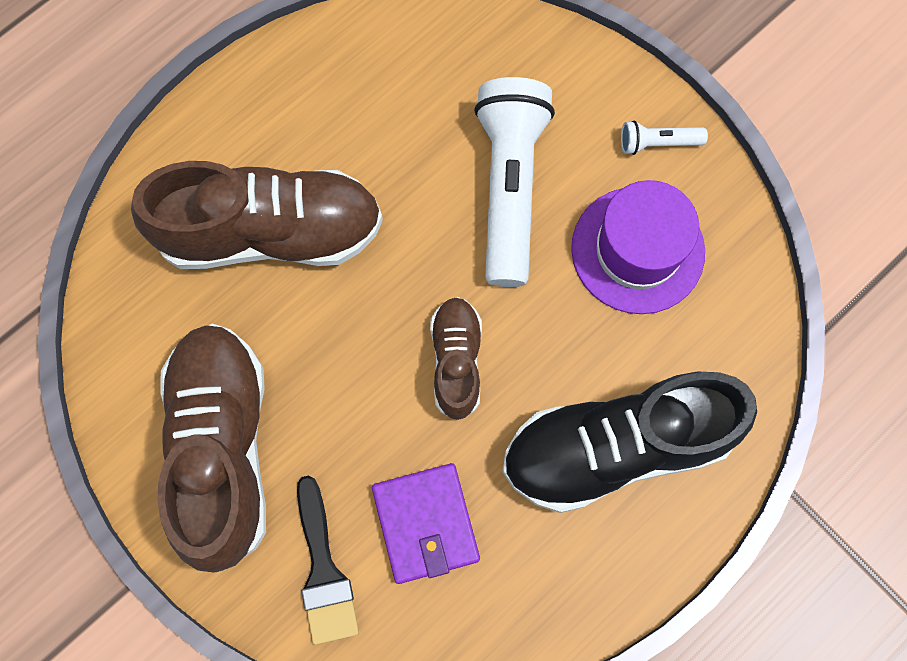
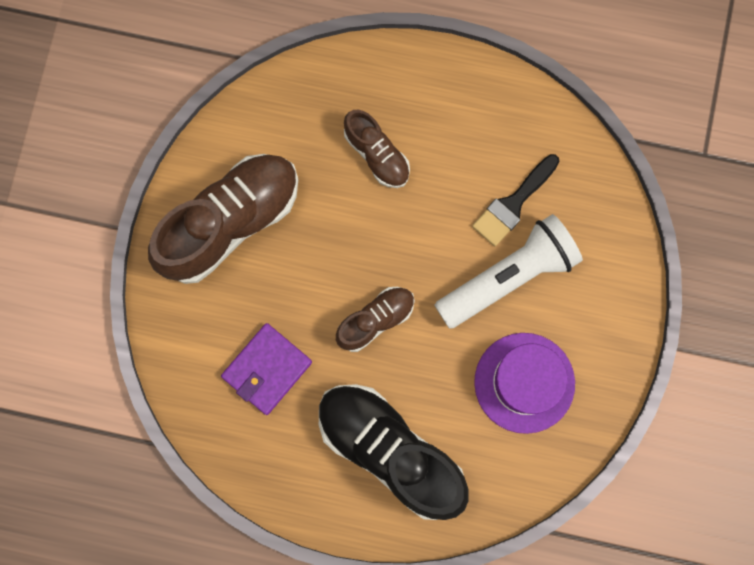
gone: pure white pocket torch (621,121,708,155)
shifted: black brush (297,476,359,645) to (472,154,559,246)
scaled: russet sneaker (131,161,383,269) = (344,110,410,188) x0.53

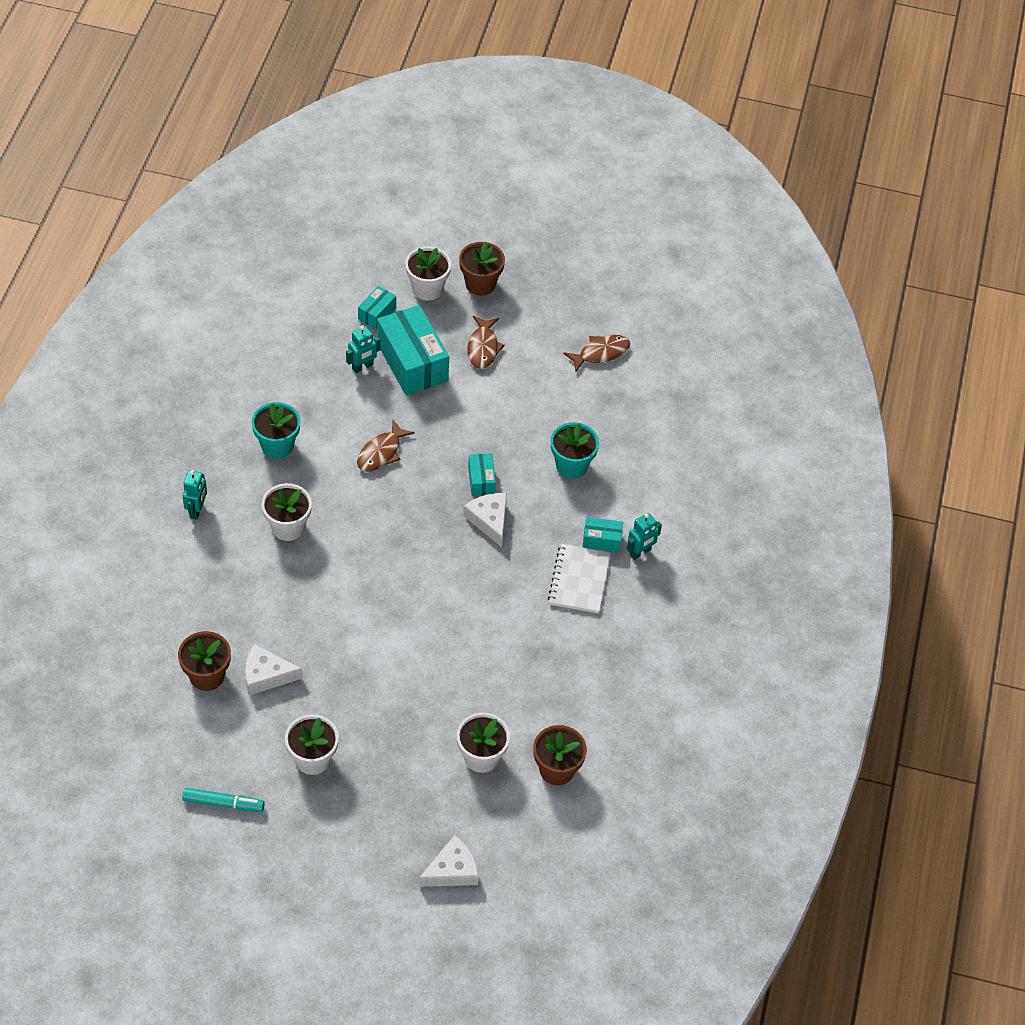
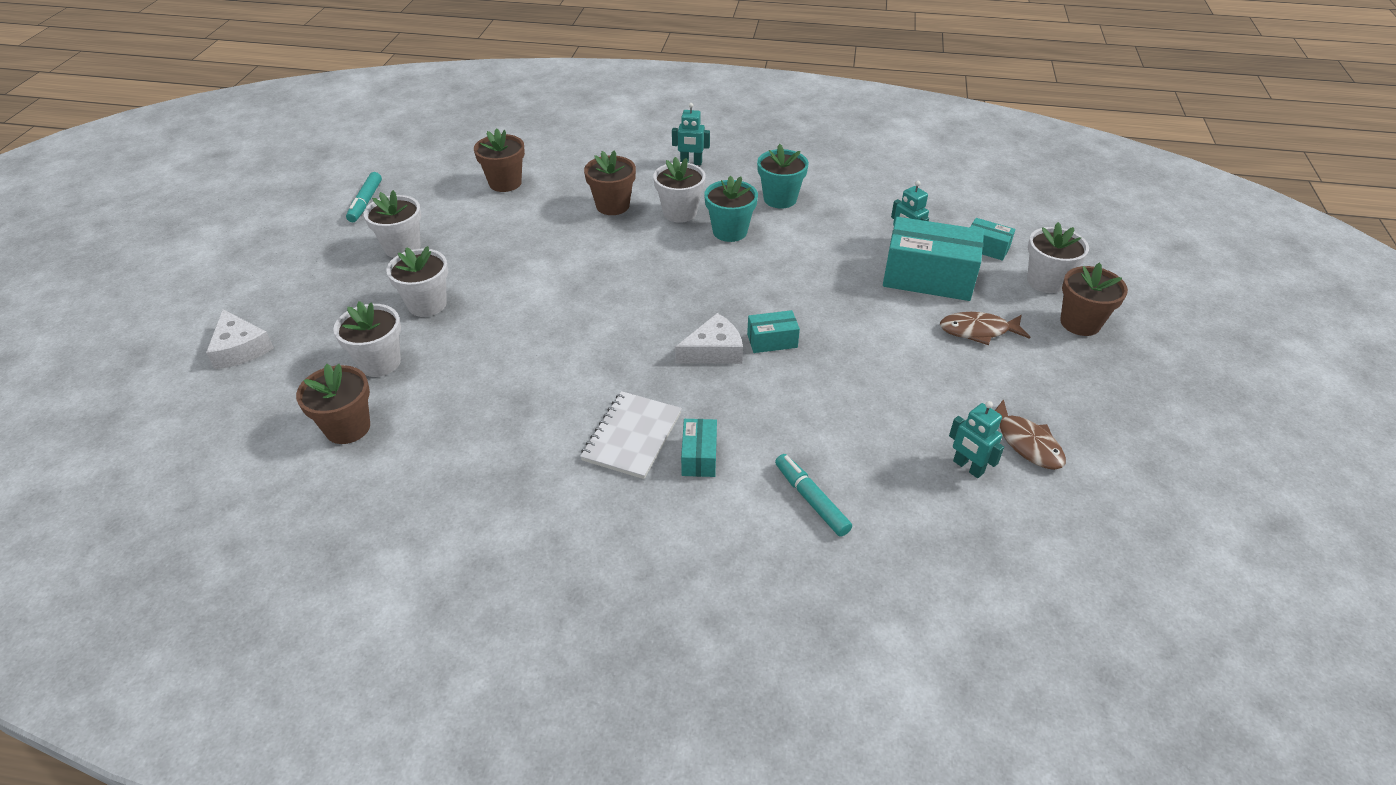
gone: pure white cheese wedge (245,644,303,695); russet toy fish (357,420,415,472)
new: pure white flower pot (386,246,448,317); russet flower pot (584,150,636,215); aqua marker (775,454,852,537)
shifted: aqua flower pot (551,422,599,479) to (704,176,758,242); aqua robot (627,513,662,560) to (949,401,1004,478)
rotated: aqua parcel (377,305,449,395) = (883,217,984,301) 45 degrees clockwise; pure white notebook (548,544,611,613) = (580,391,682,479) 75 degrees counterclockwise

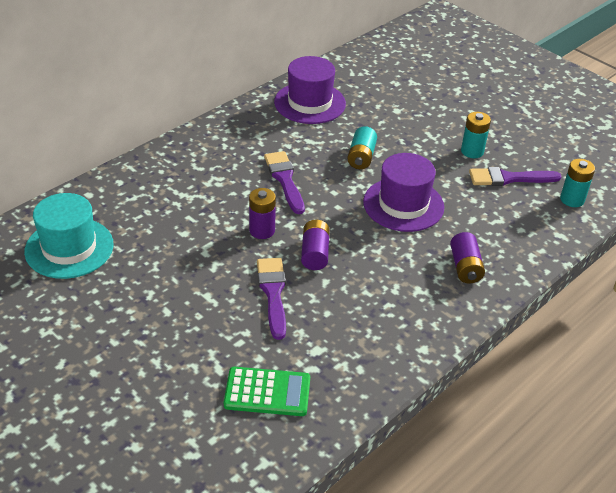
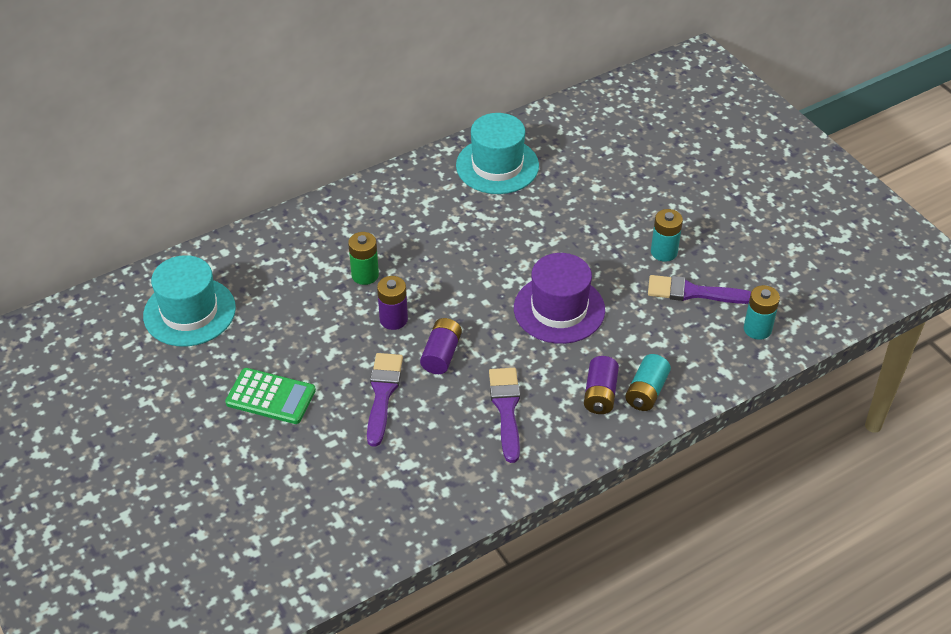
new: emerald power cell (348,232,379,285)
shifted: emerald adding machine (224,367,310,416) to (225,368,316,424); purple brush (264,151,305,214) to (489,368,520,463); aqua power cell (347,126,377,169) to (625,354,671,411)
repainted: purple tall hat (274,56,346,124) to aqua tall hat (456,113,539,194)

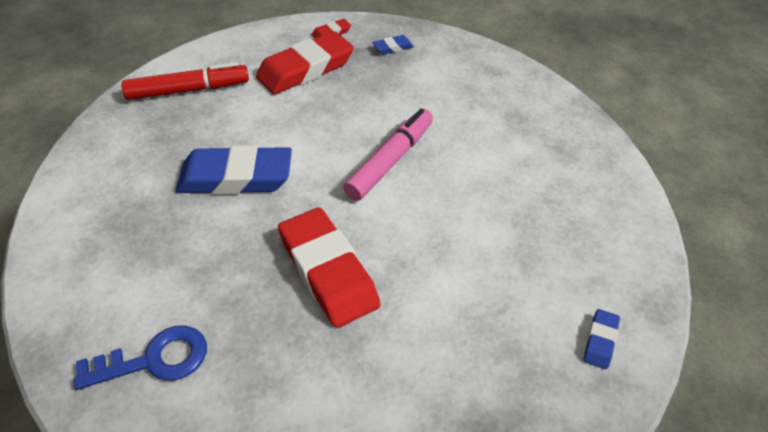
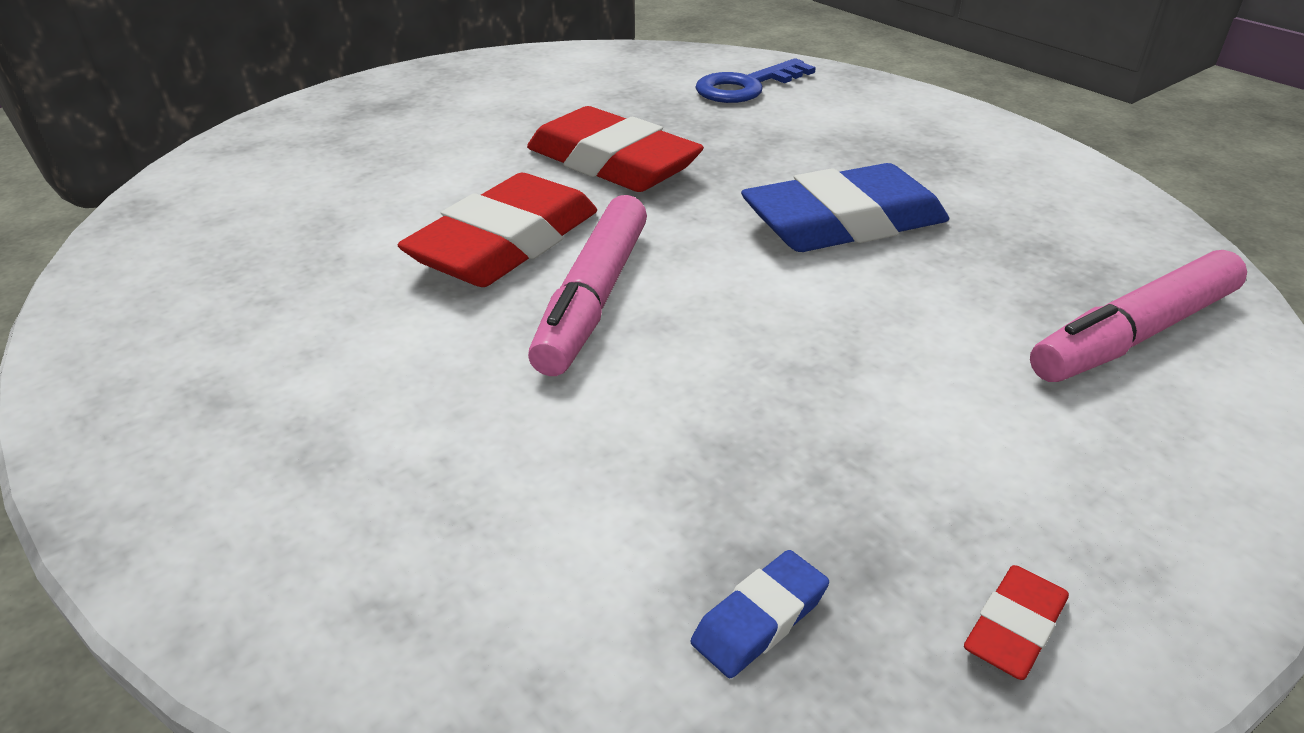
gone: blue gum eraser (583,309,620,369)
shifted: red gum eraser (256,31,354,95) to (398,173,597,287)
repainted: red marker (122,62,249,100) to rose-pink marker (1030,250,1247,382)

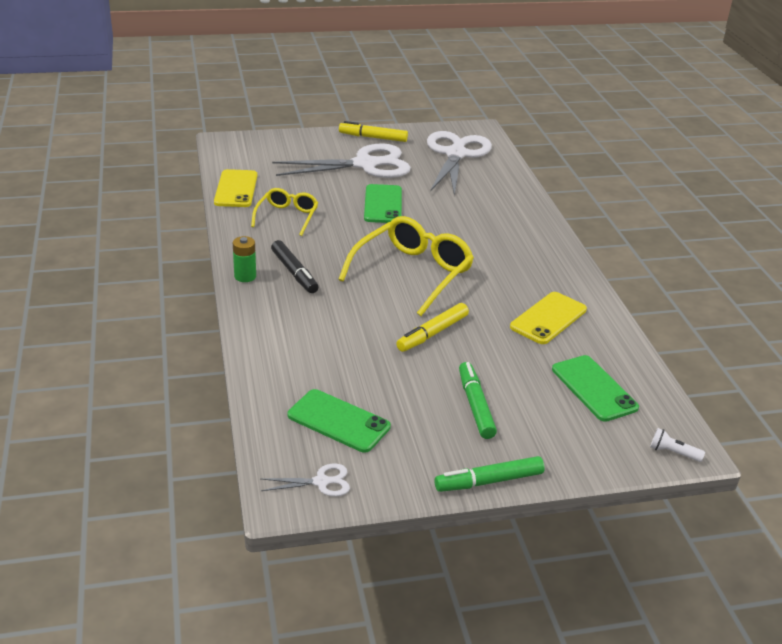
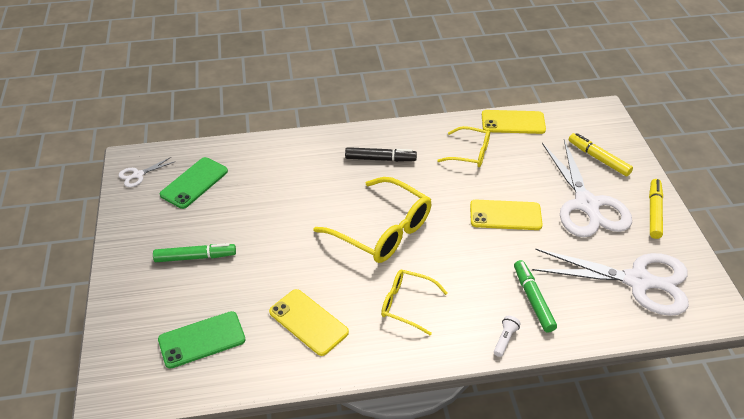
gone: emerald power cell (233,236,256,282)
new: yellow glasses (381,270,448,335)
shifted: yellow marker (396,303,469,352) to (569,133,633,176); emerald marker (434,456,545,492) to (514,260,557,333); pure white pocket torch (650,428,705,462) to (494,316,521,357)
repainted: emerald smartphone (364,184,402,223) to yellow smartphone (470,200,543,230)
rotated: pure white shears (261,464,350,497) = (119,157,174,187) 60 degrees clockwise; black marker (271,240,318,293) = (345,147,417,162) 150 degrees counterclockwise

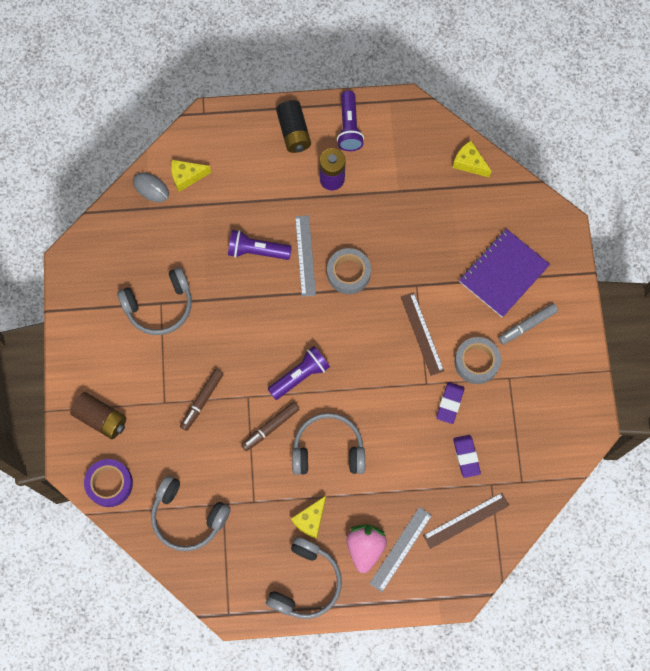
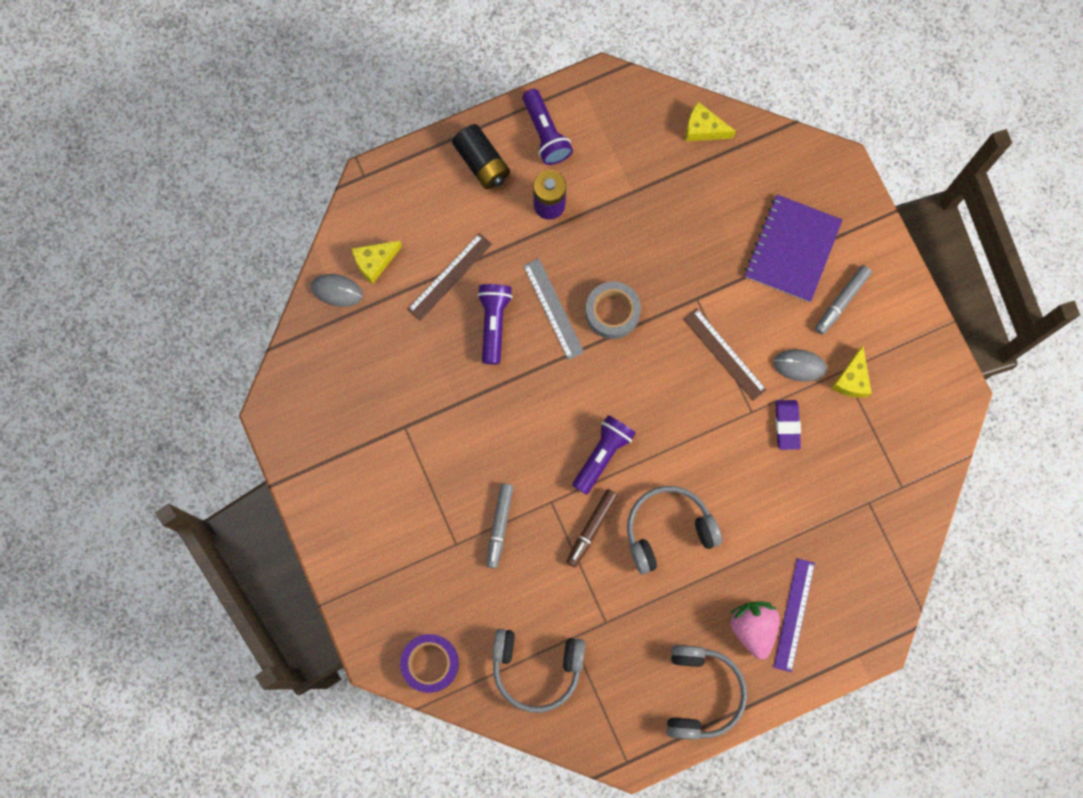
gone: russet power cell (70,392,127,439); gray over-ear headphones (117,267,192,335); purple gum eraser (453,435,481,478)
shifted: yellow cheese wedge (291,496,326,538) to (831,346,872,398); russet straightedge (423,493,510,549) to (407,233,492,321)
swapped: gray sticky tape (454,337,501,384) to gray computer mouse (774,349,827,382)
repainted: russet marker (180,369,223,431) to gray marker (486,483,514,569); gray straightedge (369,507,432,592) to purple straightedge (773,558,815,672)
rotated: purple pocket torch (228,230,292,260) = (477,284,513,364) 105 degrees clockwise

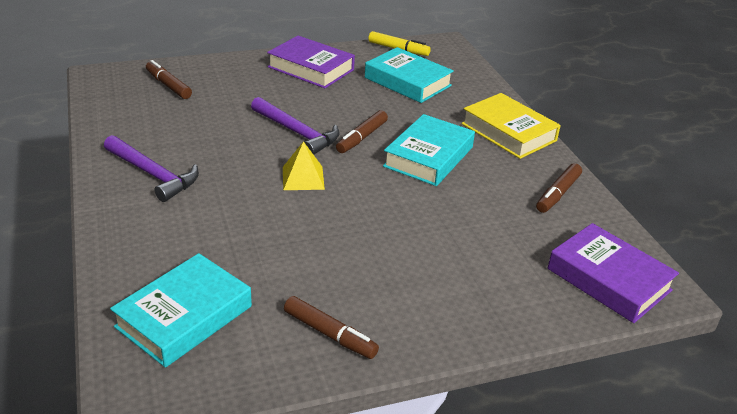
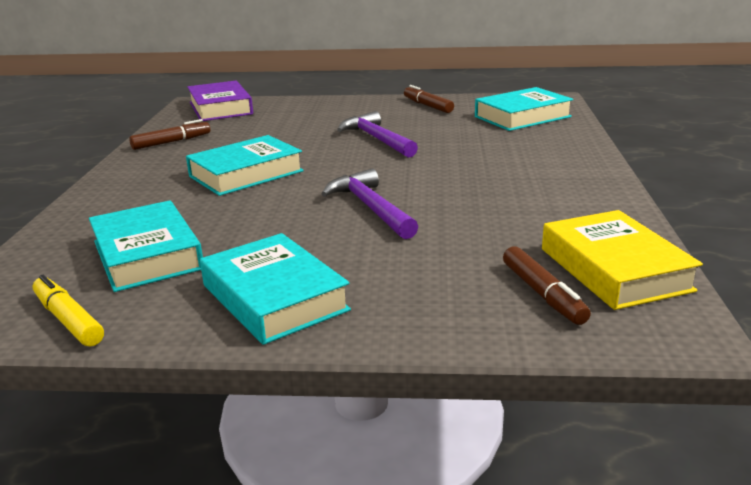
gone: yellow pyramid shape (283,141,325,190); russet marker (336,110,388,153)
shifted: purple hammer (104,135,199,202) to (337,111,418,158); yellow hardback (461,93,561,159) to (542,210,703,310)
repainted: purple hardback (267,36,355,88) to aqua hardback (200,233,351,345)

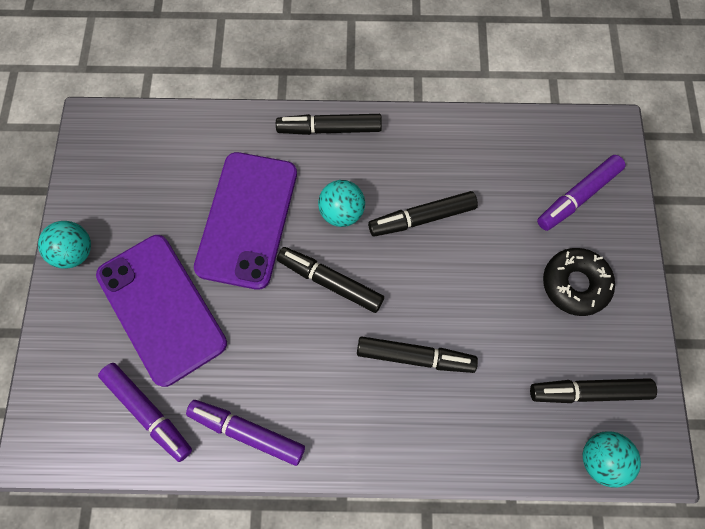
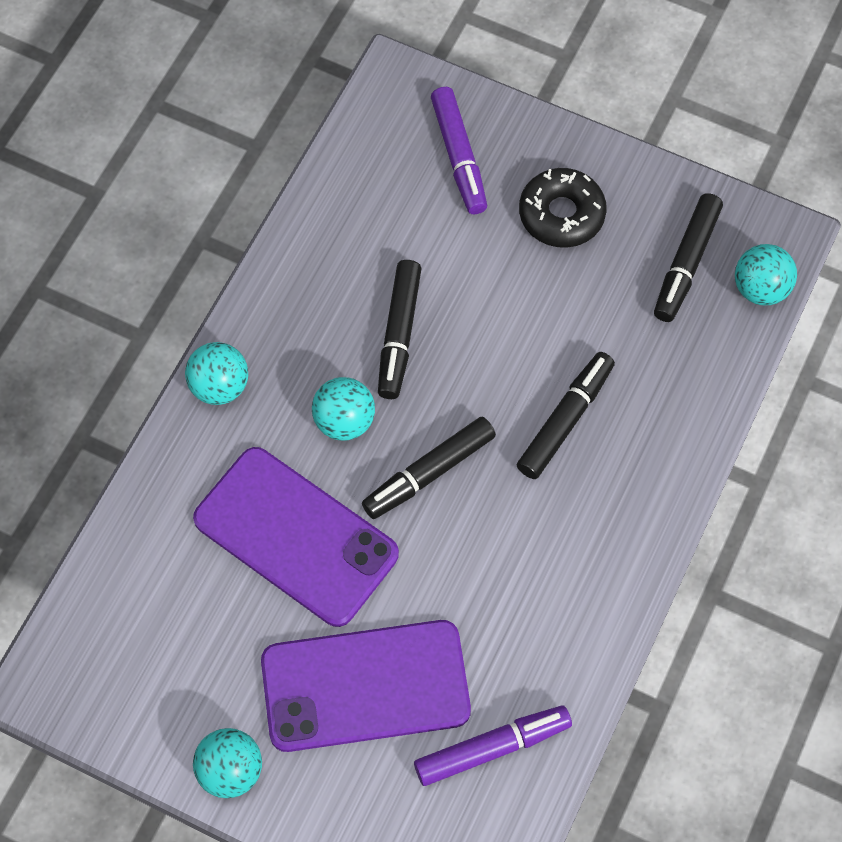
gone: purple marker (186,400,305,466)
swapped: black marker (276,114,382,135) to aqua sphere (185,342,248,405)

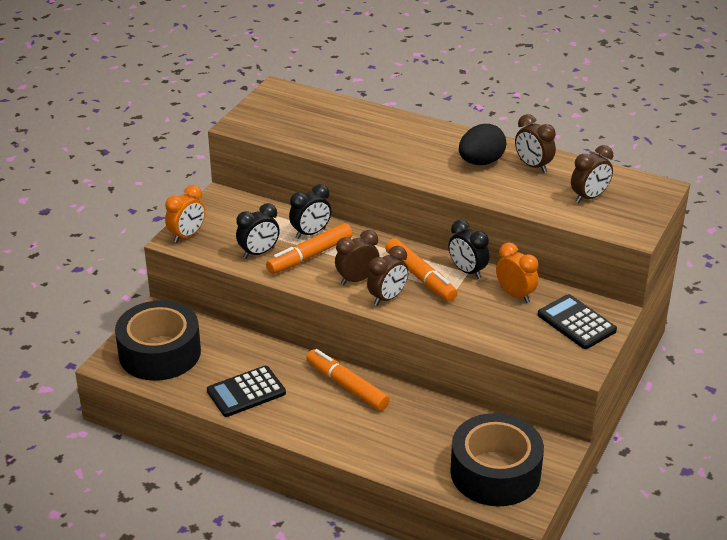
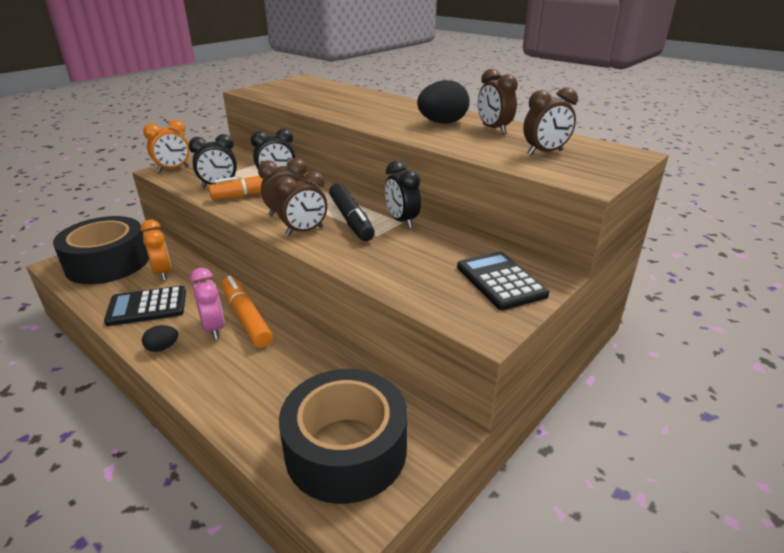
new: black egg shape (142,325,178,352); rose-pink clock (190,268,225,340)
shifted: orange-coloured clock (496,242,539,303) to (140,220,172,281)
repainted: orange-coloured marker (385,238,457,302) to black marker (329,183,375,241)

